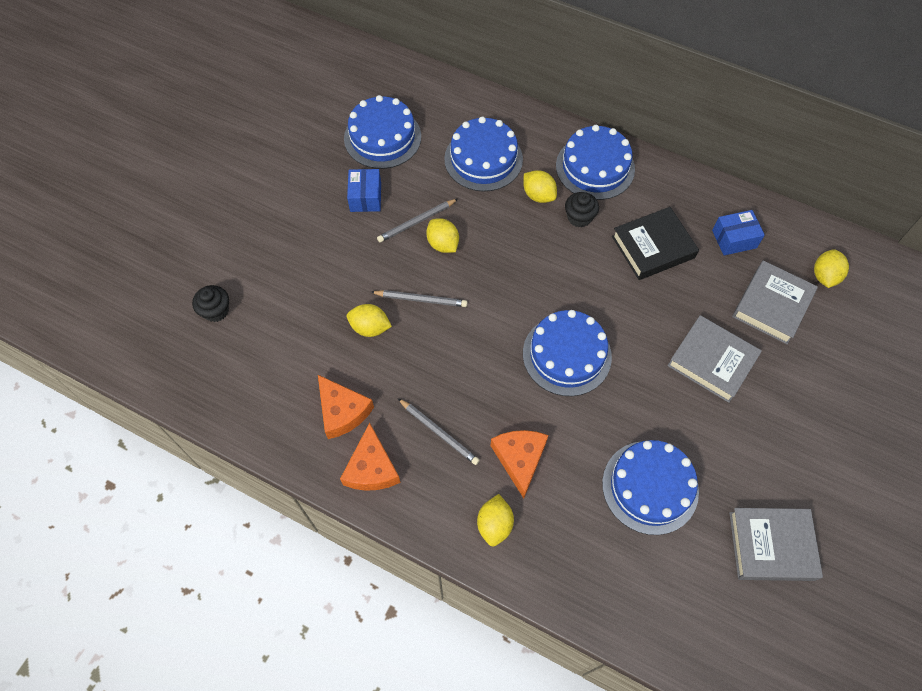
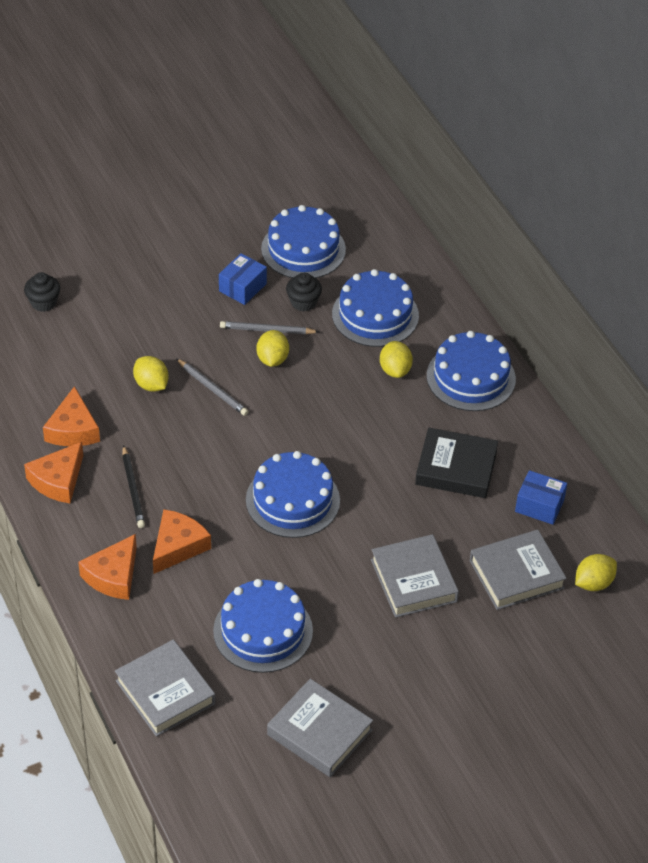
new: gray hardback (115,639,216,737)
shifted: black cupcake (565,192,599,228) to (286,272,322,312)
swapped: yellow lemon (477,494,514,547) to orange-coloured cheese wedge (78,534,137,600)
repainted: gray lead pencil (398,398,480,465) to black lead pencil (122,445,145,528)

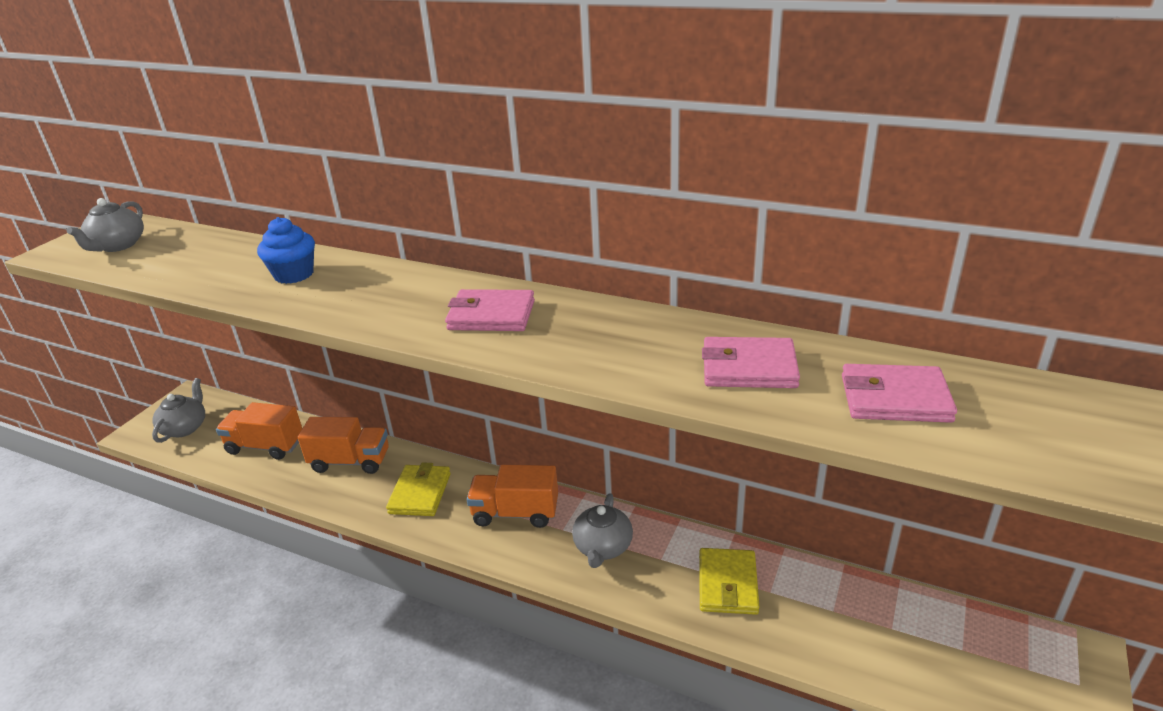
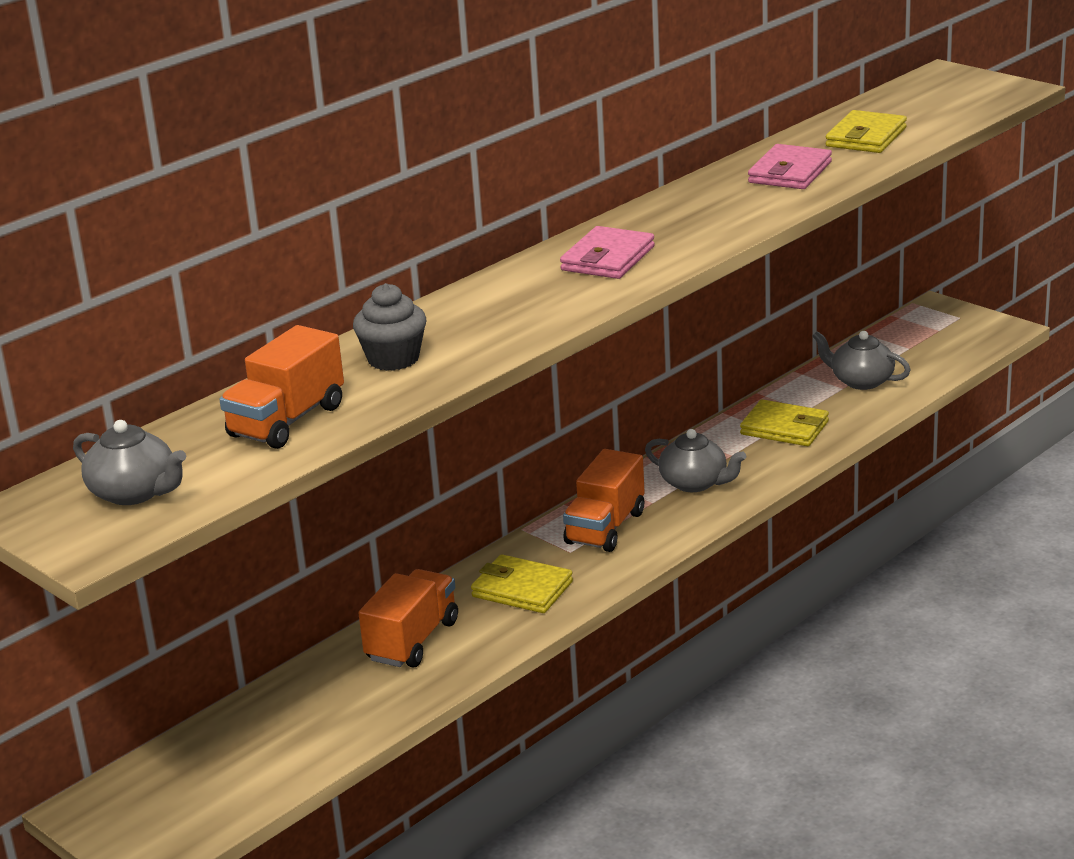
shifted: gray teapot (152,378,205,443) to (812,331,910,390); orange-coloured toy truck (216,402,302,460) to (219,325,344,449)
repainted: blue cupcake (257,217,315,284) to gray cupcake (353,283,426,371); rose-pink card wallet (842,364,957,423) to yellow card wallet (826,110,907,153)

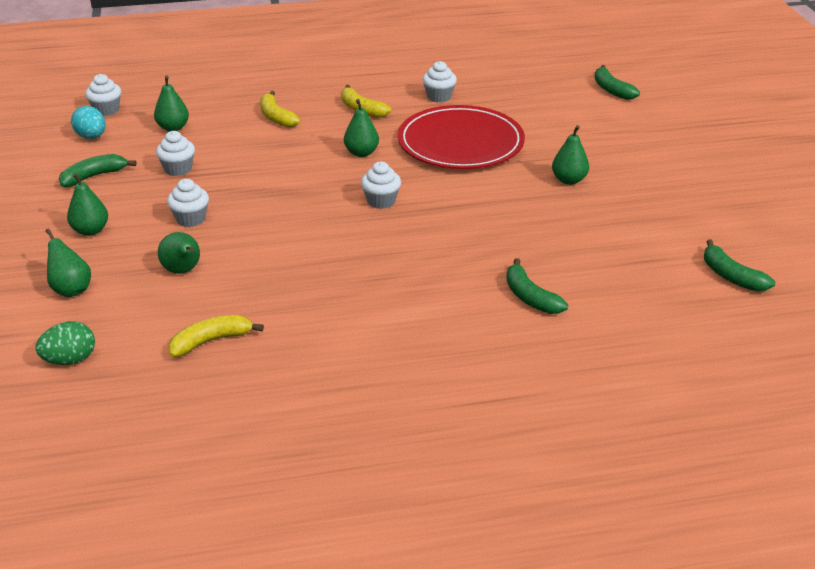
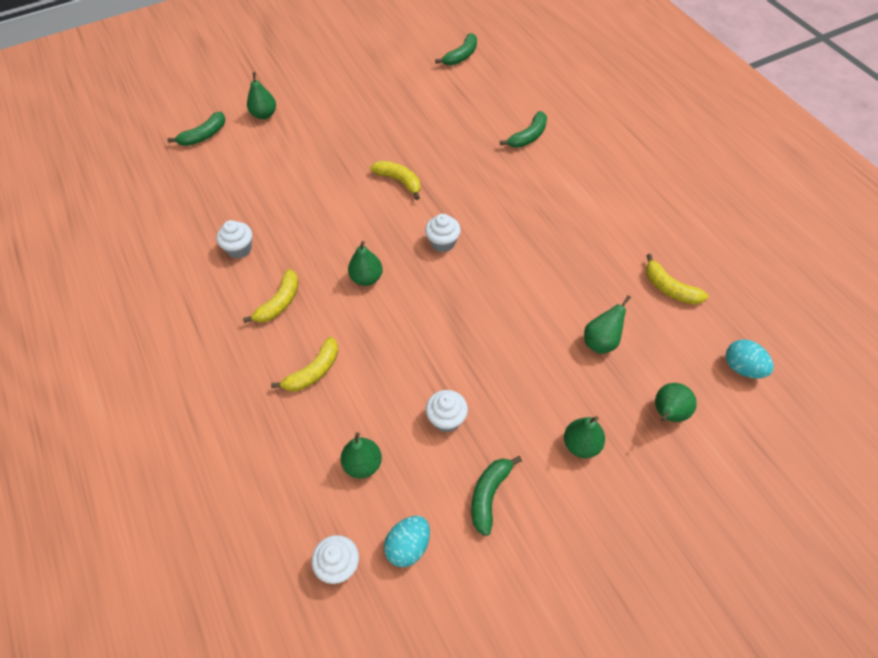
gone: pure white cupcake (167,179,209,227); red flat dish (398,105,525,169)
new: yellow banana fruit (370,161,421,200)
shifted: emerald toy pear (552,125,589,185) to (247,72,276,119)
repainted: emerald egg shape (35,321,95,365) to aqua egg shape (726,339,774,379)
rotated: emerald banana fruit (59,154,137,187) = (472,456,522,536) 75 degrees clockwise

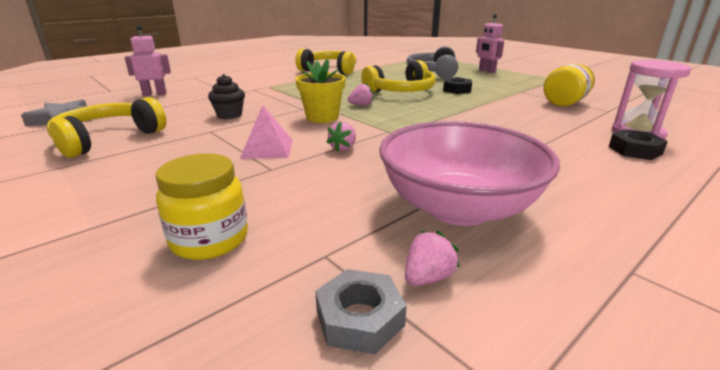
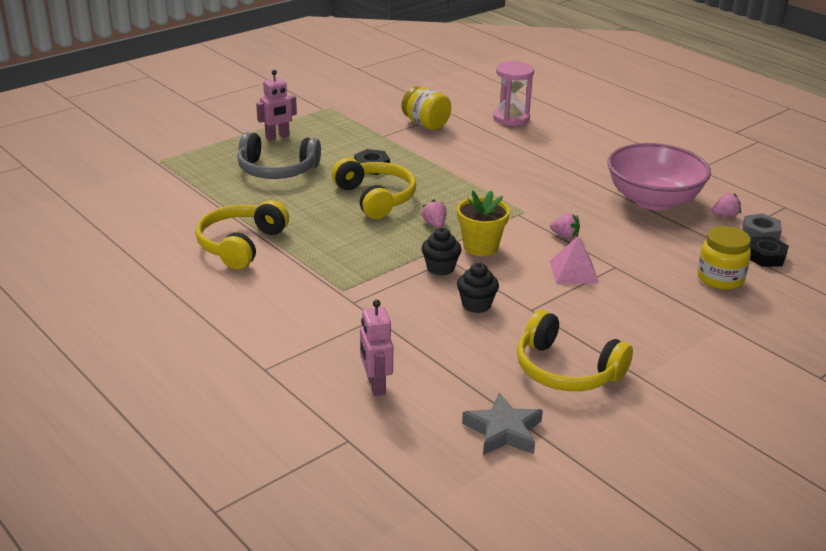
new: black cupcake (422,228,462,276)
shifted: black hex nut (609,129,668,160) to (750,237,789,267)
rotated: rose-pink toy strawberry (405,231,460,286) = (712,193,741,217) 120 degrees clockwise

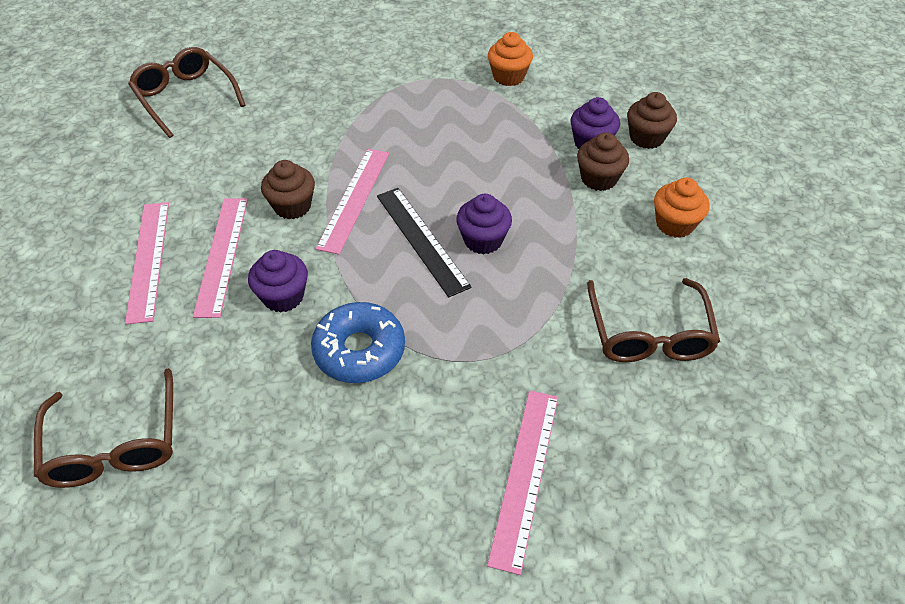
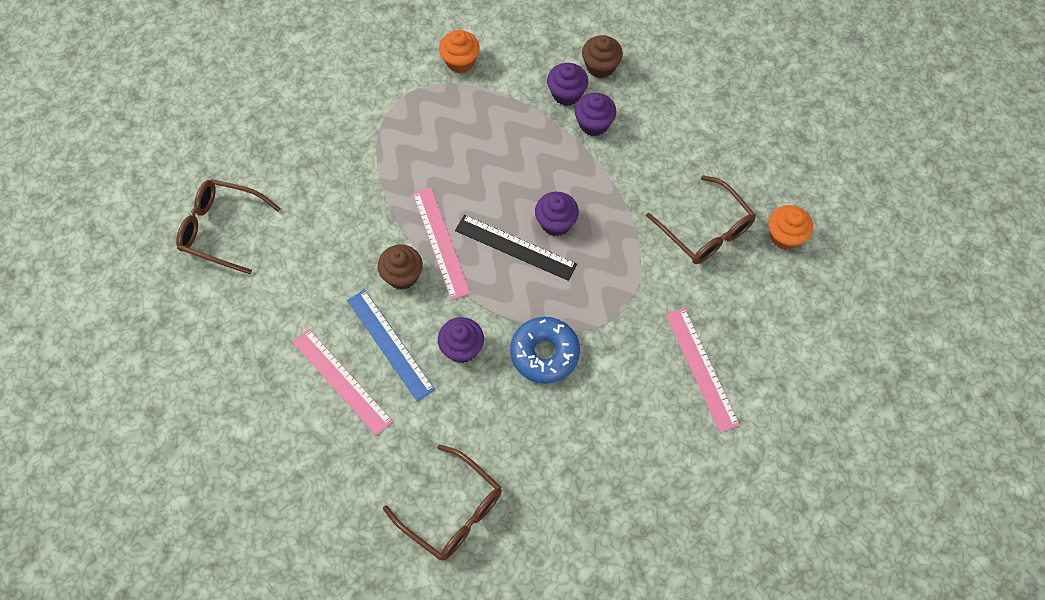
shifted: orange-coloured cupcake (654,178,710,238) to (769,205,813,250)
repainted: rose-pink straightedge (193,198,248,318) to blue straightedge (347,289,435,401); russet cupcake (577,132,629,191) to purple cupcake (574,93,617,136)

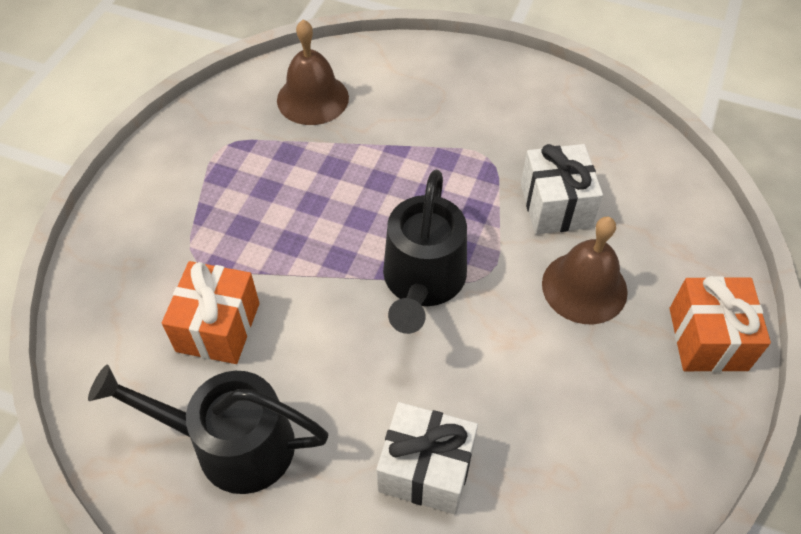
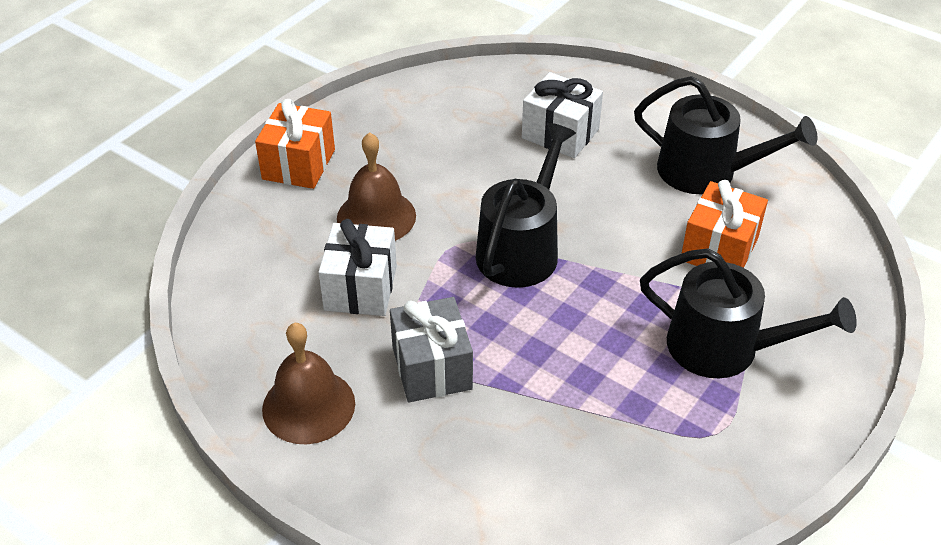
new: gray gift (390,297,473,402); black sprinkling can (640,248,857,378)
shifted: russet hand bell (277,19,349,125) to (262,323,355,444)

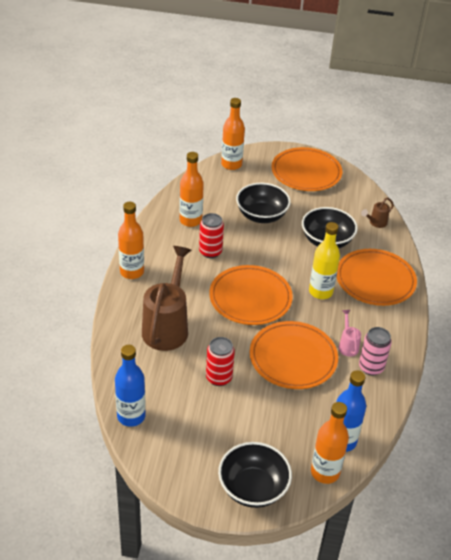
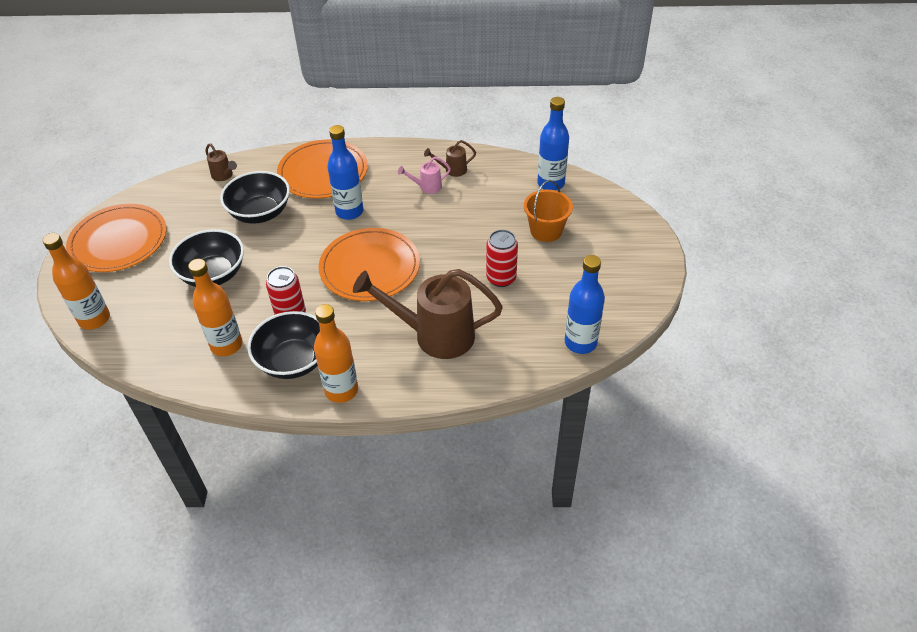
gone: orange-coloured flat dish (250,321,338,389); orange-coloured bottle (311,402,349,484)
new: orange-coloured pail (524,180,573,242)
shifted: black serving bowl (218,442,292,508) to (248,311,320,379)
swapped: rose-pink soda can (359,327,392,375) to russet sprinkling can (424,140,476,177)
repainted: yellow bottle (309,222,340,299) to blue bottle (327,125,364,220)

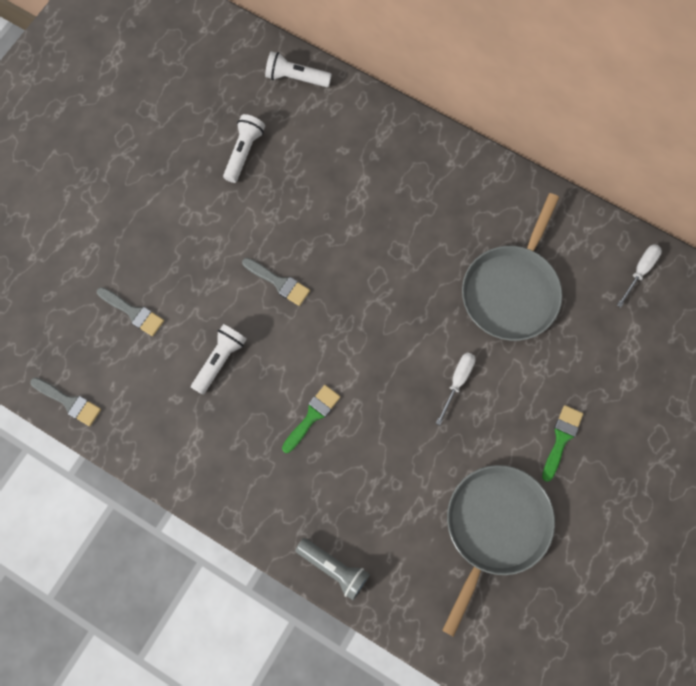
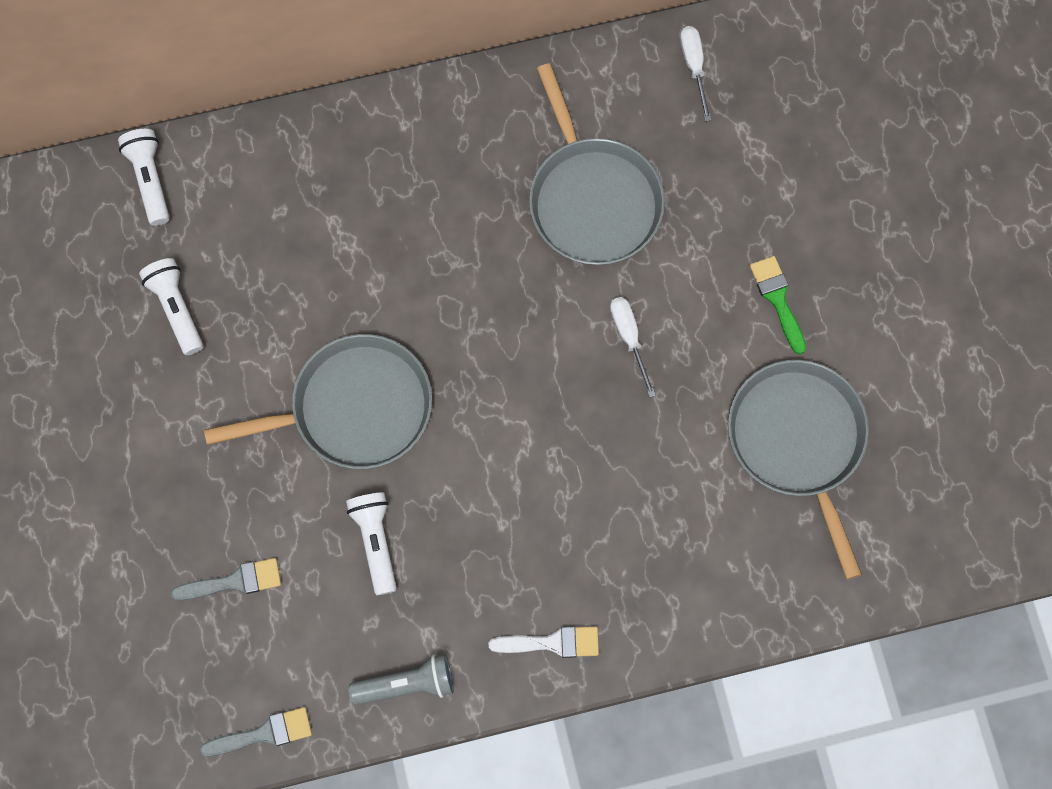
gone: emerald brush (282,385,340,453)
new: pure white brush (489,626,599,658)
shifted: gray pocket torch (295,538,370,600) to (349,654,454,705)
swapped: gray brush (242,258,310,306) to gray skillet (204,334,432,469)
rotated: pure white pocket torch (265,51,332,87) = (118,129,170,226) 105 degrees clockwise

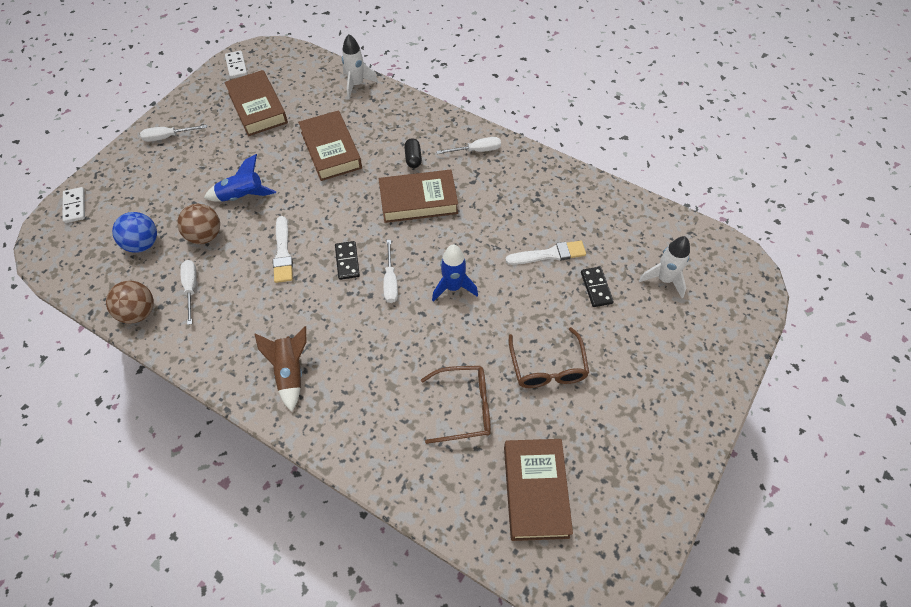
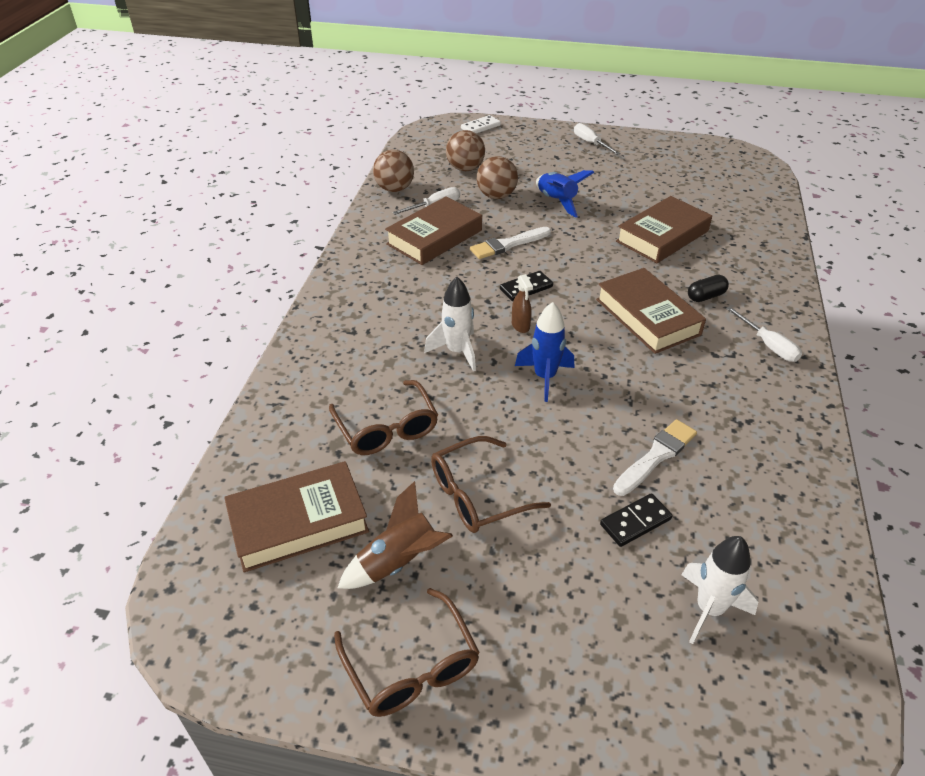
gone: pure white domino piece (225,51,247,79)
new: russet glasses (334,588,480,717)
shifted: russet hardback (225,70,288,136) to (385,196,482,265); russet spaceship (255,326,306,412) to (338,481,453,589); pure white spaceship (342,34,378,99) to (424,277,476,371)
swapped: pure white hand screwdriver (383,240,398,303) to russet sprayer (512,274,533,333)
repainted: blue sphere (112,212,157,253) to russet sphere (446,130,485,171)
rotated: pure white brush (505,241,586,265) = (613,419,697,496) 105 degrees counterclockwise

